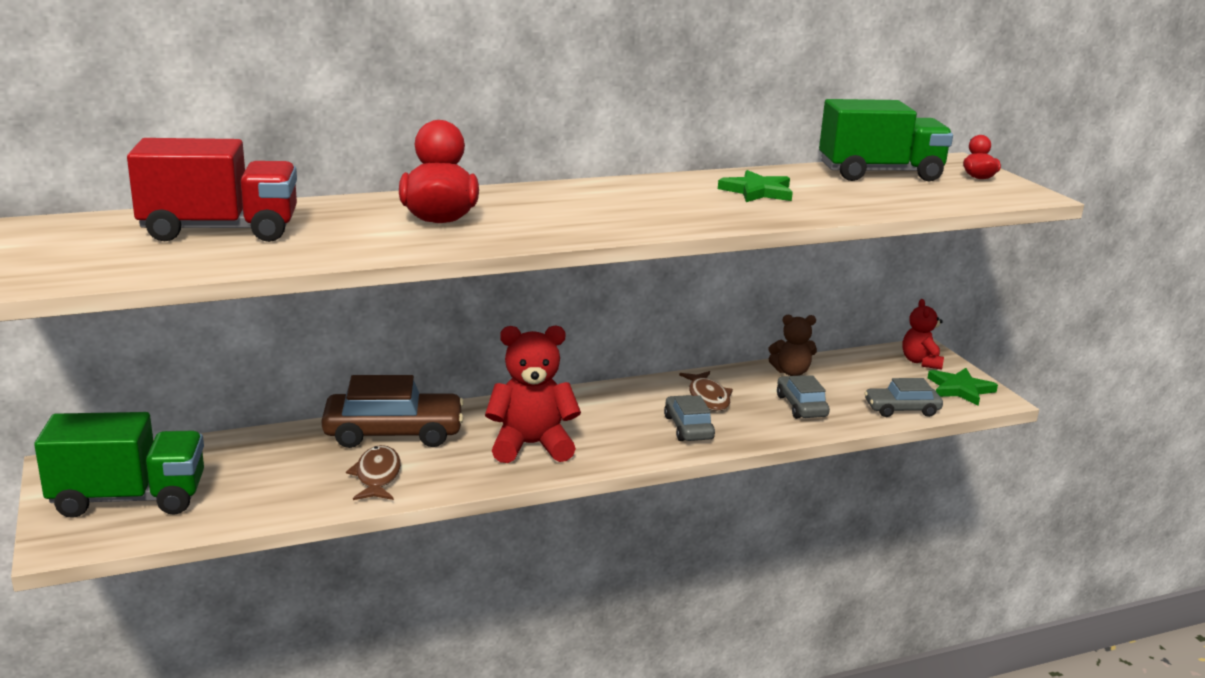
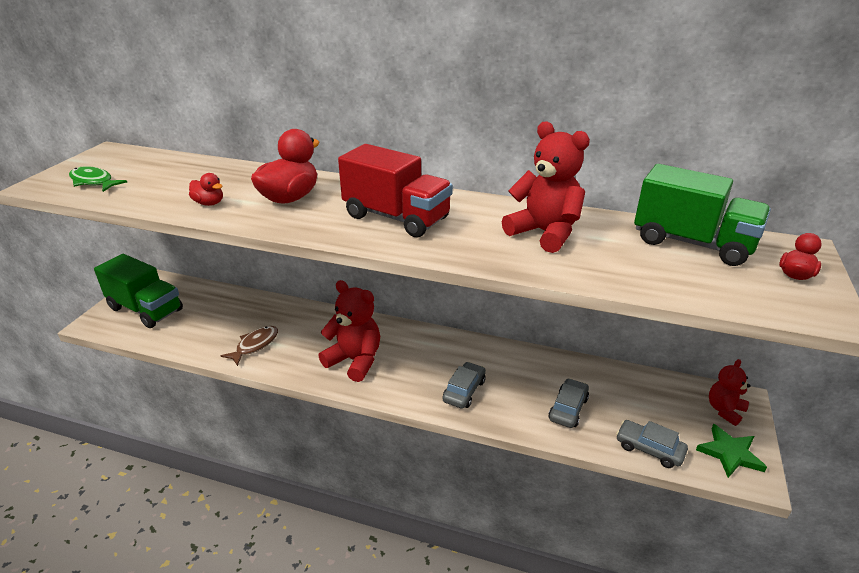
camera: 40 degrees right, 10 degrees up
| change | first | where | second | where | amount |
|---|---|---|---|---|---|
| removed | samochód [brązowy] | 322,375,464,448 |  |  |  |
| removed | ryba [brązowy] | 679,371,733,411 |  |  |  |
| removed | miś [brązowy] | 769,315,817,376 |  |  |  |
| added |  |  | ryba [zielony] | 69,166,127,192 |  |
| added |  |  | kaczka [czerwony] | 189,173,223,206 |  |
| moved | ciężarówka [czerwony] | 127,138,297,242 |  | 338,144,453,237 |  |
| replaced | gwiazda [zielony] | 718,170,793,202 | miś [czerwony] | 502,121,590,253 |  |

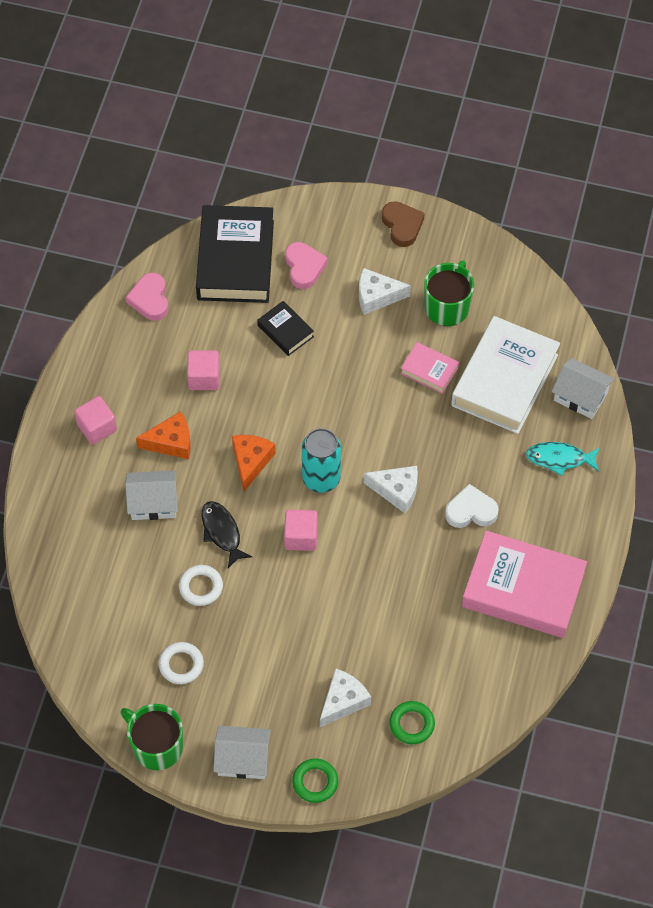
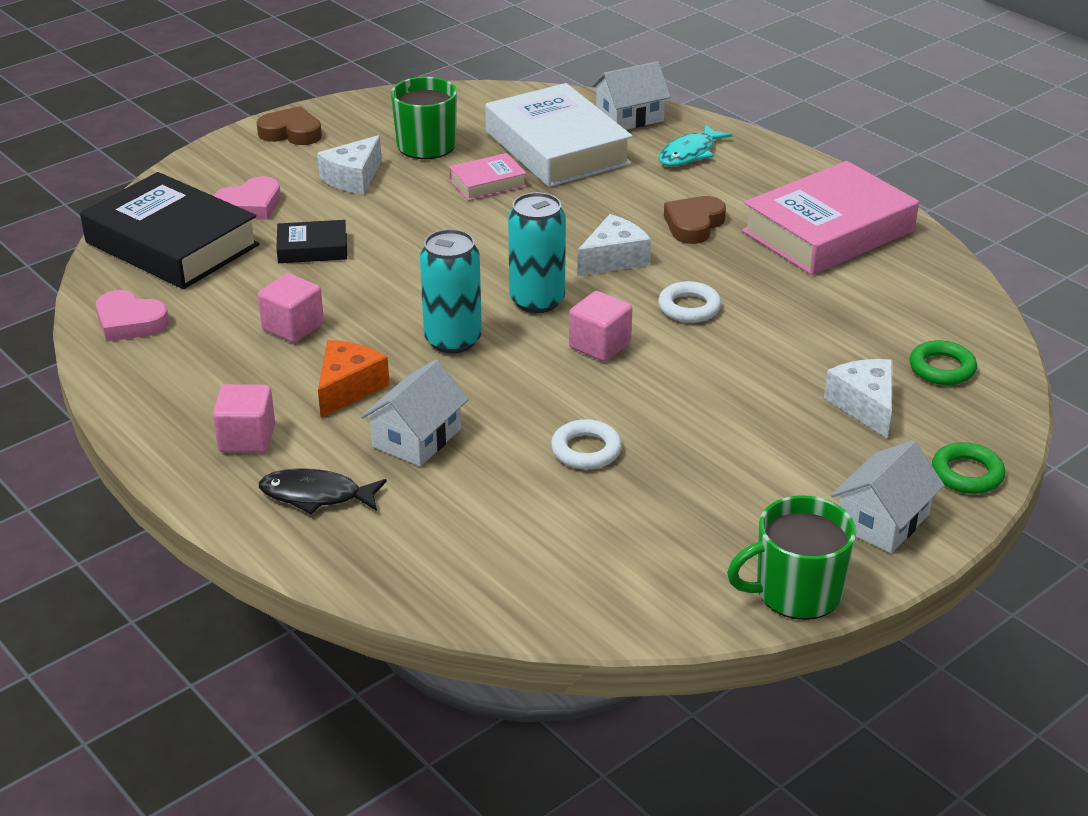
camera: 55 degrees left, 25 degrees down
| change | first | where | second | where | amount |
|---|---|---|---|---|---|
| moved | pierścień [biały] | 159,642,204,684 |  | 658,281,721,323 |  |
| moved | ryba [czarny] | 201,501,253,568 |  | 259,468,387,514 |  |
| replaced | ser [pomarańczowy] | 232,435,275,492 | puszka [turkusowy] | 420,229,482,353 |  |
| recoloured | serce [biały] | 445,484,499,528 | serce [brązowy] | 664,196,726,244 |  |
| turned | serce [różowy] | 285,242,328,289 |  | 214,176,281,220 | 120 degrees clockwise |

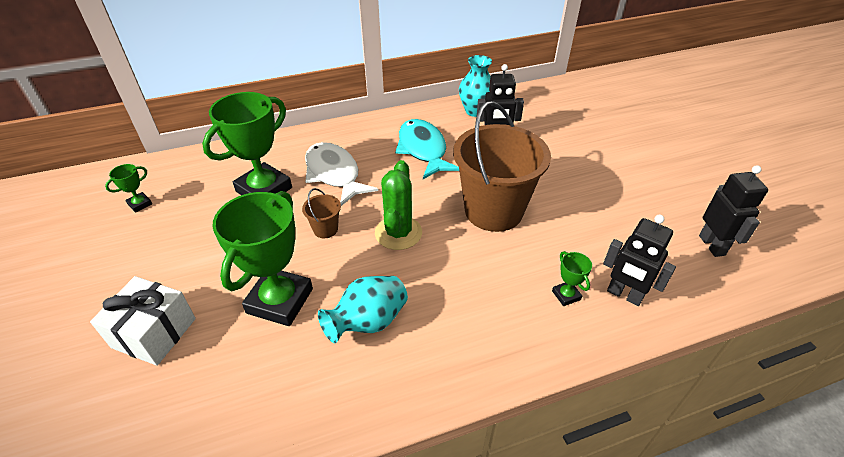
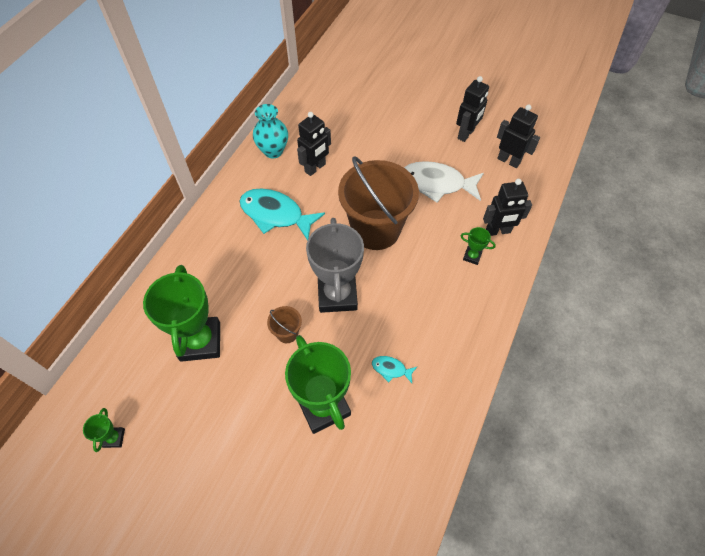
camera: 45 degrees left, 15 degrees up
| change | first | where | second | where | amount |
|---|---|---|---|---|---|
| removed | prezent [biały] | 90,276,196,366 |  |  |  |
| added |  |  | robot [czarny] | 456,76,489,142 |  |
| moved | ryba [biały] | 305,142,378,206 |  | 404,161,484,202 |  |
| replaced | wazon [turkusowy] | 318,276,408,343 | ryba [turkusowy] | 372,356,417,383 |  |
| replaced | kaktus [zielony] | 375,160,422,250 | puchar [szary] | 306,218,364,313 |  |

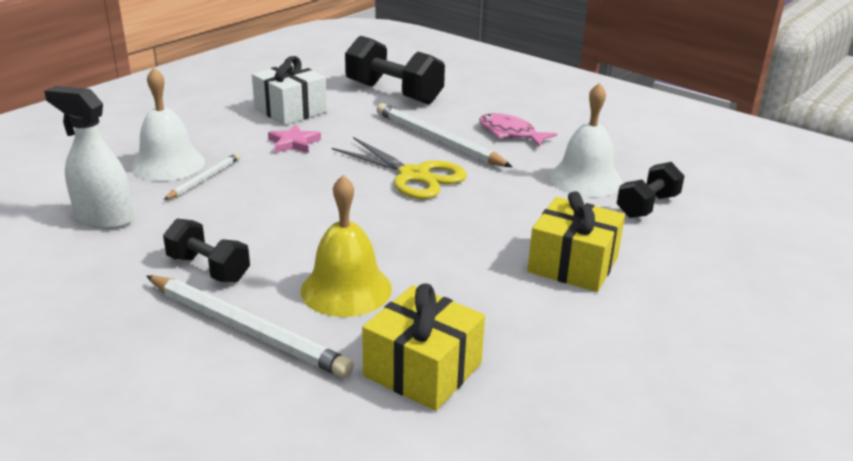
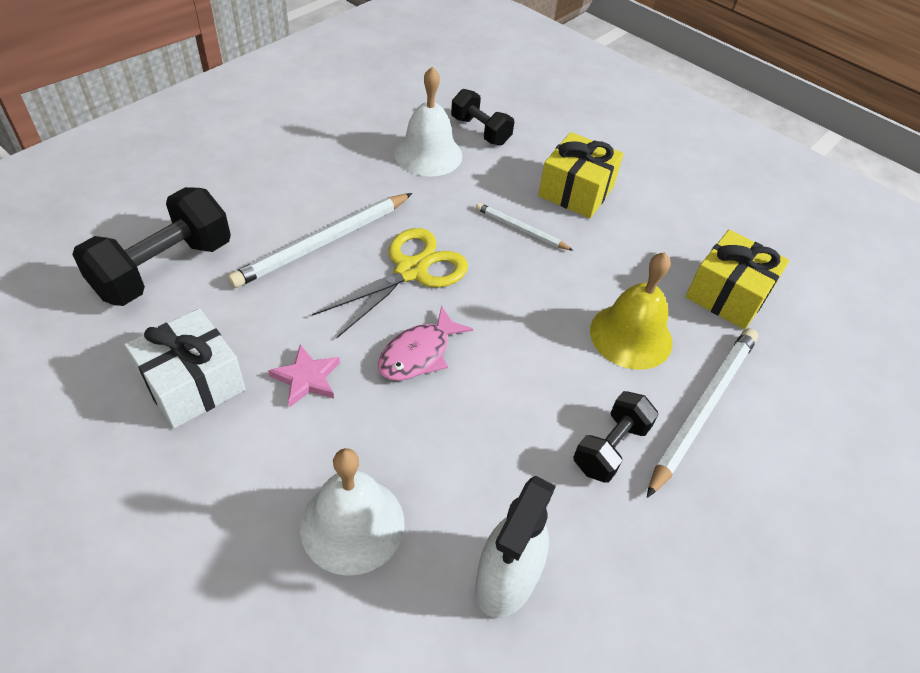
camera: 90 degrees left, 20 degrees up
| change | first | where | second | where | amount |
|---|---|---|---|---|---|
| moved | ołówek [biały] | 164,153,240,200 |  | 476,203,574,251 |  |
| moved | ryba [różowy] | 479,113,557,147 |  | 378,305,473,381 |  |

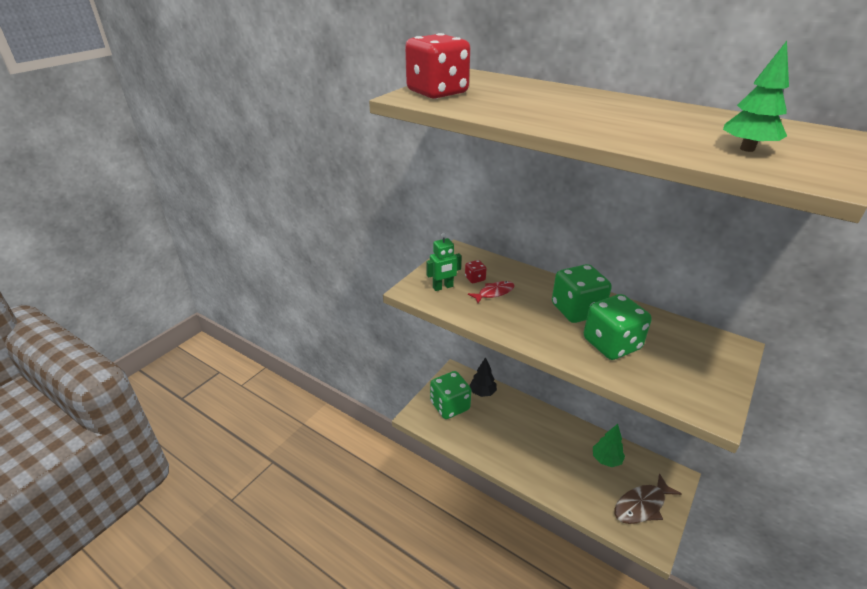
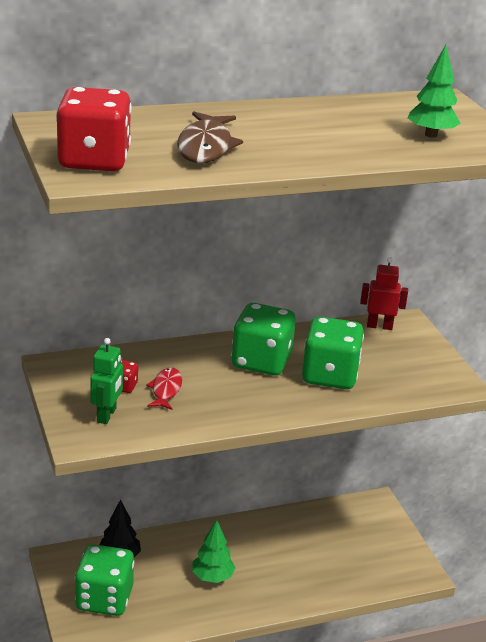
camera: 55 degrees left, 5 degrees down
| change | first | where | second | where | amount |
|---|---|---|---|---|---|
| added |  |  | robot [czerwony] | 360,257,408,330 |  |
| moved | drzewko [zielony] | 593,424,625,467 |  | 192,520,235,583 |  |
| moved | ryba [brązowy] | 614,473,682,524 |  | 177,111,243,163 |  |

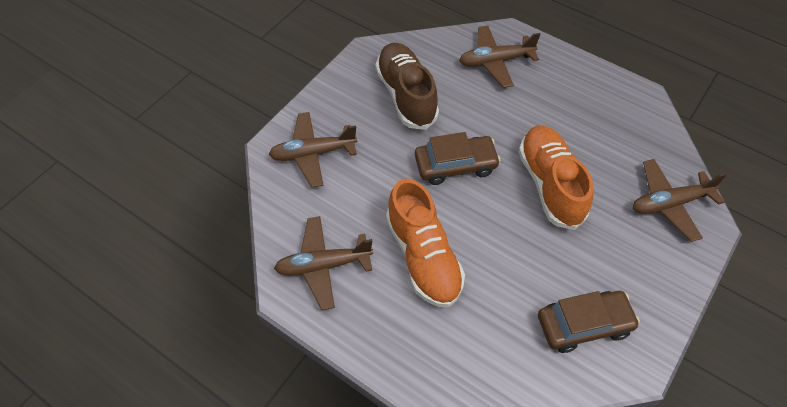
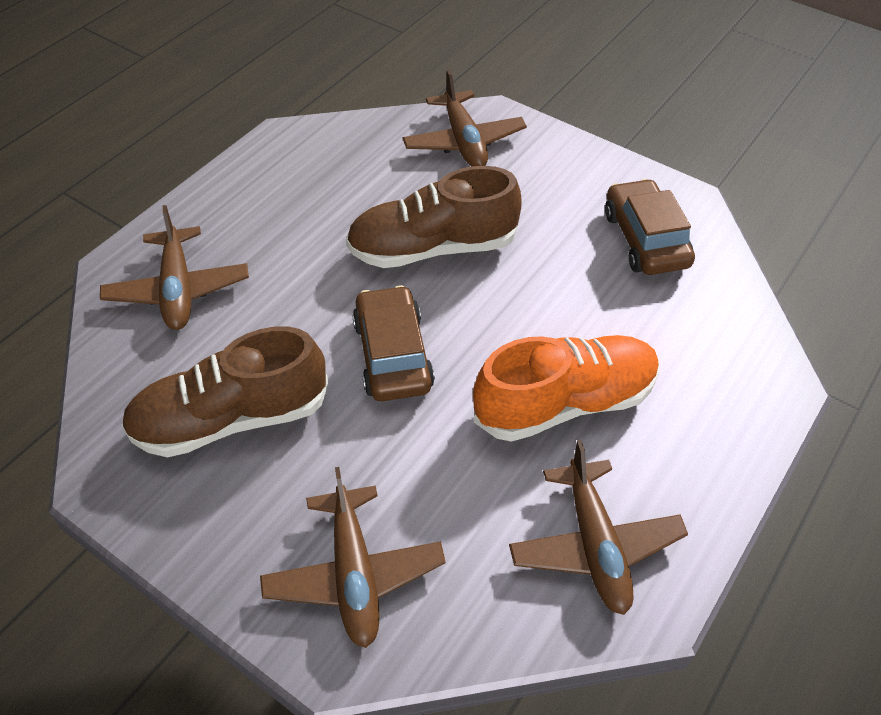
camera: 90 degrees left, 5 degrees down
| change | first | where | second | where | amount |
|---|---|---|---|---|---|
| recoloured | but [pomarańczowy] | 519,126,593,230 | but [brązowy] | 346,166,522,268 |  |

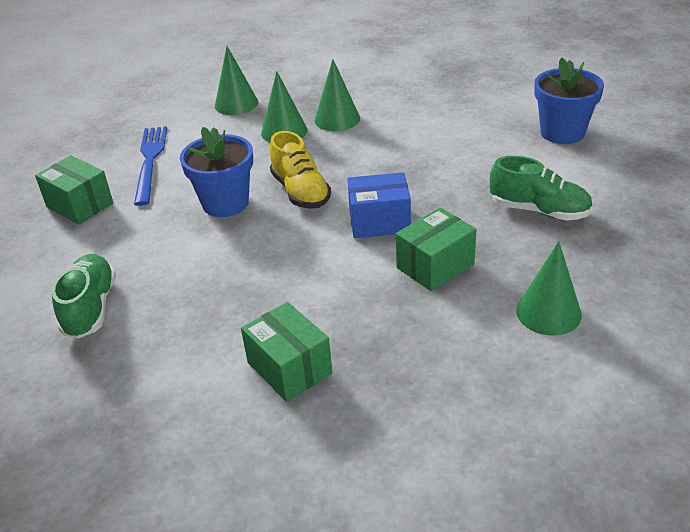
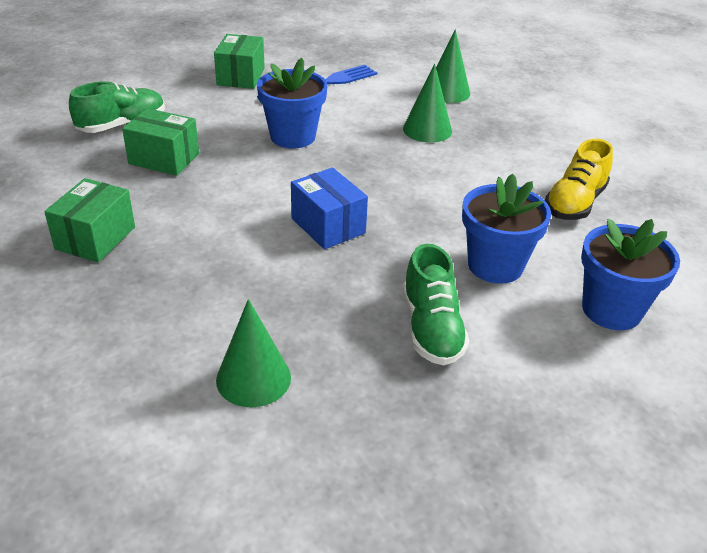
camera: 55 degrees right, 0 degrees up
| change | first | where | second | where | amount |
|---|---|---|---|---|---|
| removed | stożek [zielony] | 315,59,360,131 |  |  |  |
| added |  |  | doniczka [niebieski] | 462,174,551,284 |  |
| moved | but [żółty] | 270,131,331,209 |  | 545,139,613,220 |  |
| moved | pudełko [zielony] | 396,208,476,291 |  | 122,108,199,176 |  |

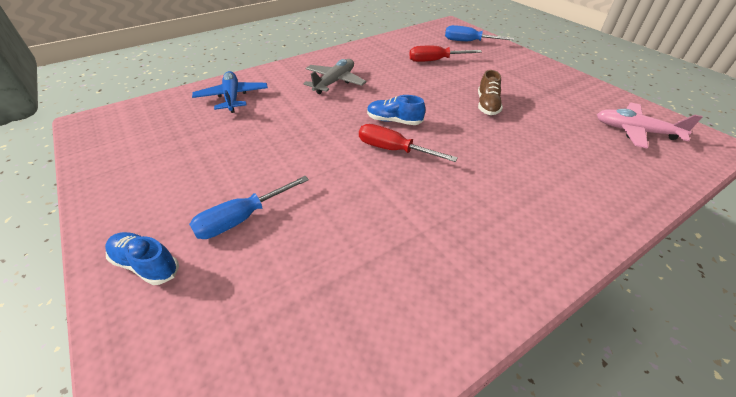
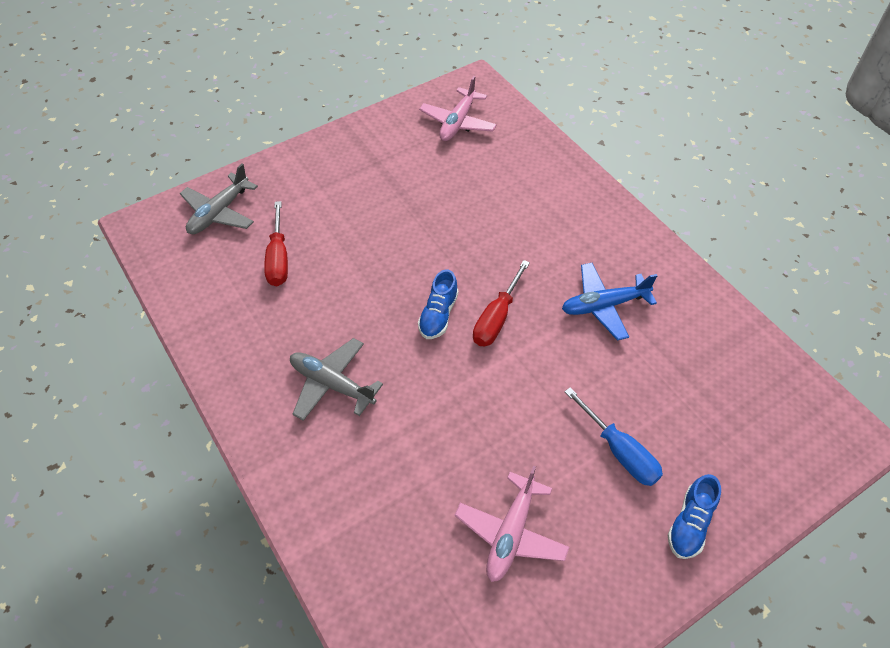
camera: 90 degrees left, 10 degrees up
| change | first | where | second | where | amount |
|---|---|---|---|---|---|
| removed | but [brązowy] | 478,70,503,115 |  |  |  |
| added |  |  | samolot [różowy] | 454,465,569,582 |  |
| moved | samolot [niebieski] | 192,71,268,113 |  | 562,263,658,341 |  |
| replaced | śrubokręt [niebieski] | 445,25,514,41 | samolot [szary] | 180,164,258,234 |  |

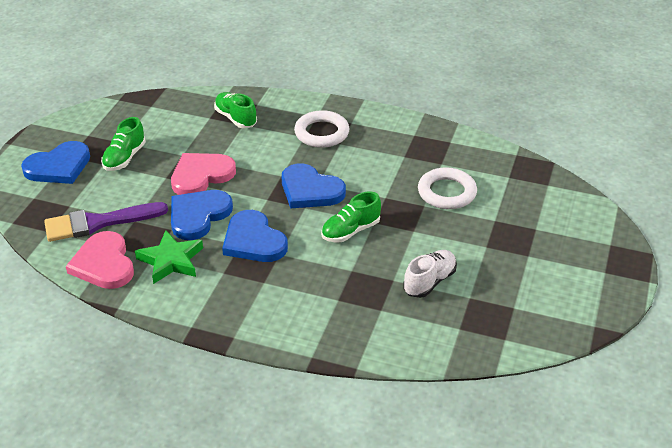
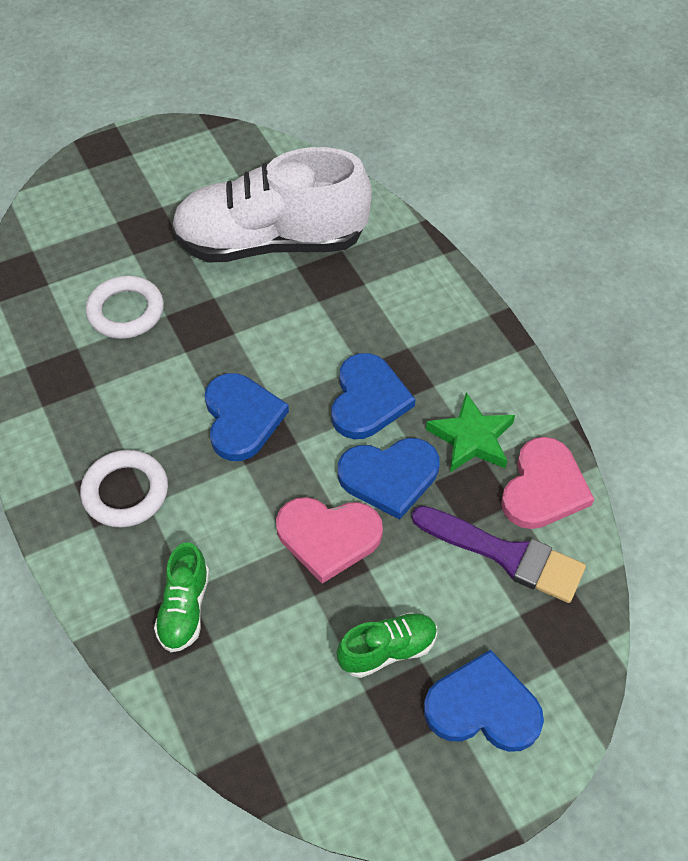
camera: 135 degrees left, 15 degrees up
| change | first | where | second | where | amount |
|---|---|---|---|---|---|
| removed | but [zielony] | 321,191,381,242 |  |  |  |
| resized | but [biały] | 403,250,457,298 |  | 171,147,372,263 | x2.37 |

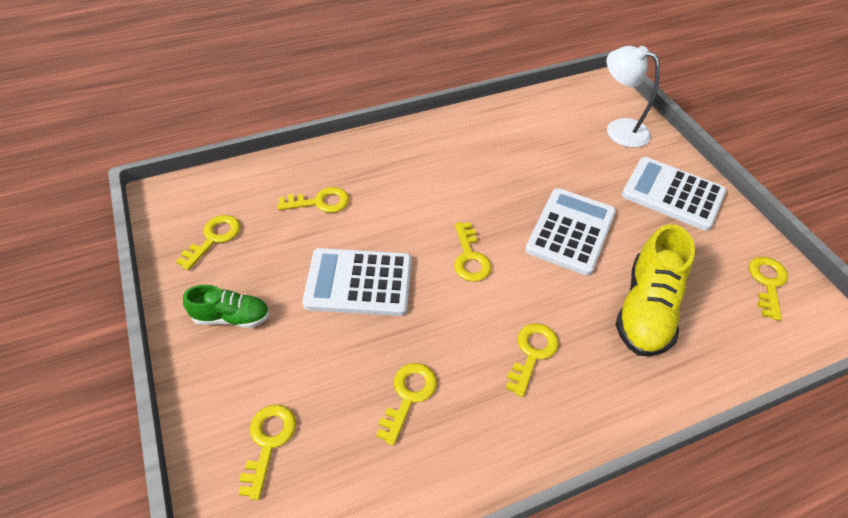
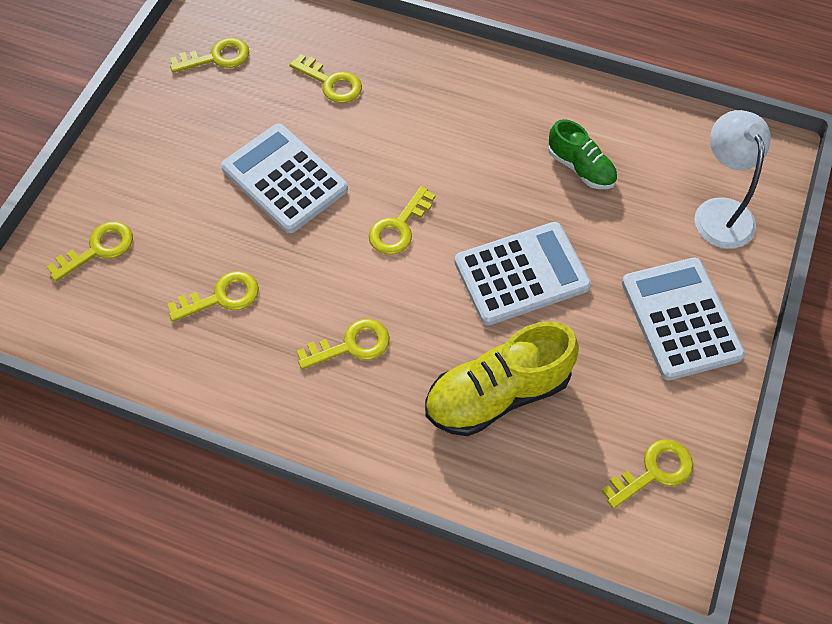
camera: 45 degrees right, 10 degrees up
| change | first | where | second | where | amount |
|---|---|---|---|---|---|
| moved | but [zielony] | 183,285,270,328 |  | 548,119,617,189 |  |

